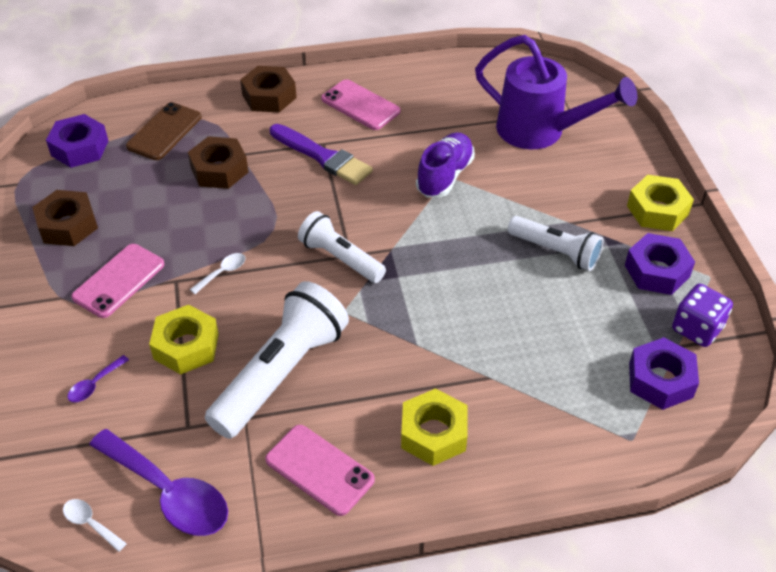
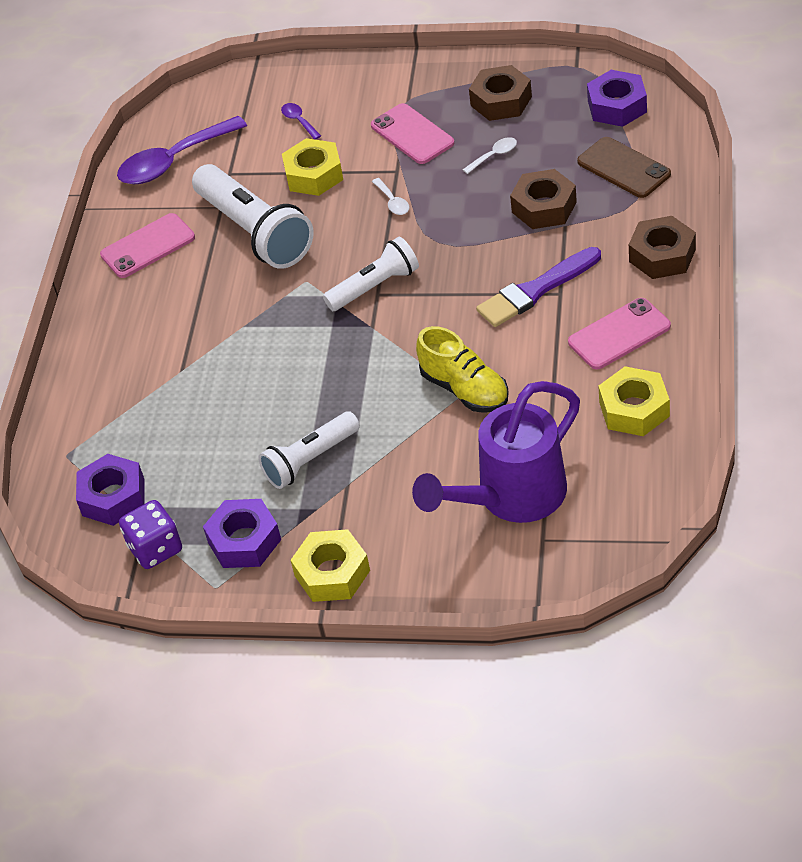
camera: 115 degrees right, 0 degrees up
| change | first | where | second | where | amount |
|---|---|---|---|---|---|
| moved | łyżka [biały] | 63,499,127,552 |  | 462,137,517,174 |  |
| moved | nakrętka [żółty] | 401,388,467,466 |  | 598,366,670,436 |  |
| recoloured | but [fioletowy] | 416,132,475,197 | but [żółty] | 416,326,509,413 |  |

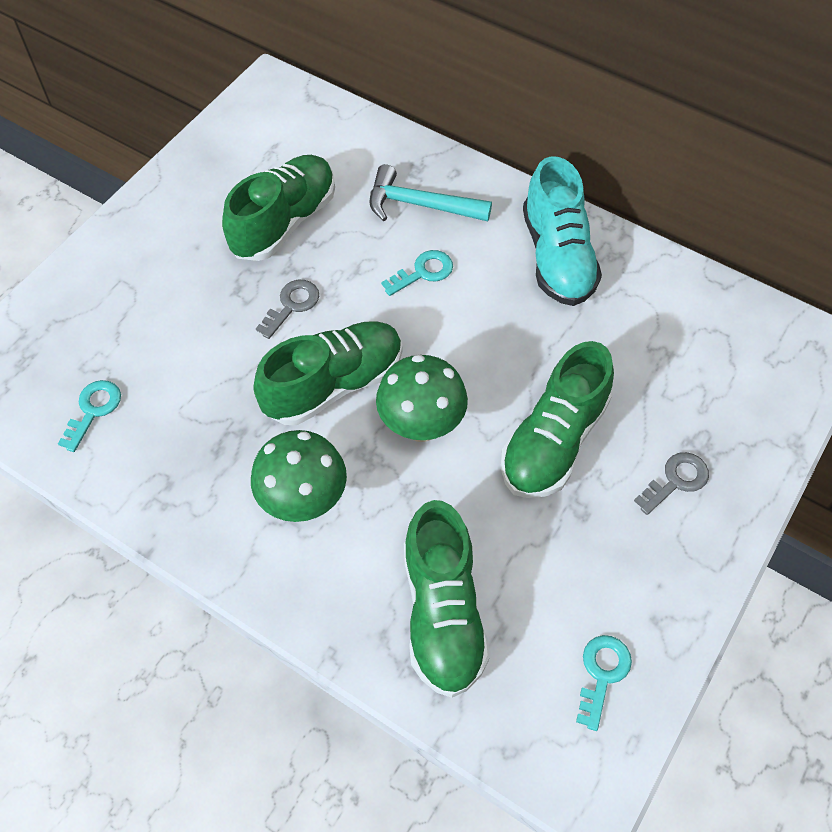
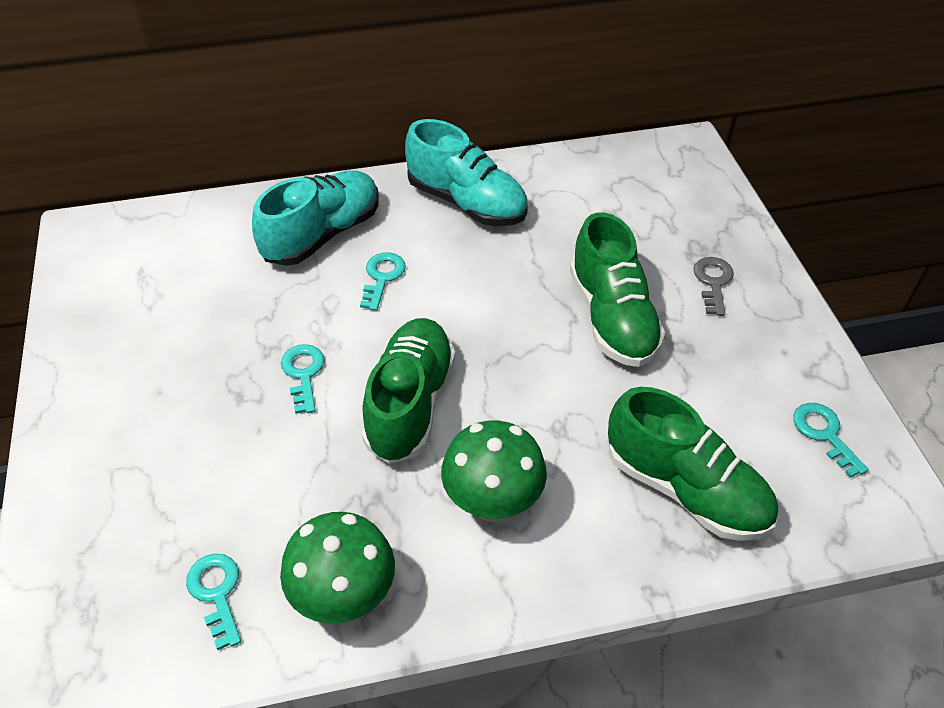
camera: 45 degrees left, 10 degrees down
| change | first | where | second | where | amount |
|---|---|---|---|---|---|
| removed | but [zielony] | 222,155,335,261 |  |  |  |
| moved | grzyb [zielony] | 376,355,468,442 |  | 280,512,395,624 |  |
| replaced | młotek [turkusowy] | 369,164,492,222 | but [turkusowy] | 252,170,379,266 |  |
| recoloured | klucz [szary] | 256,280,319,339 | klucz [turkusowy] | 281,344,325,414 |  |

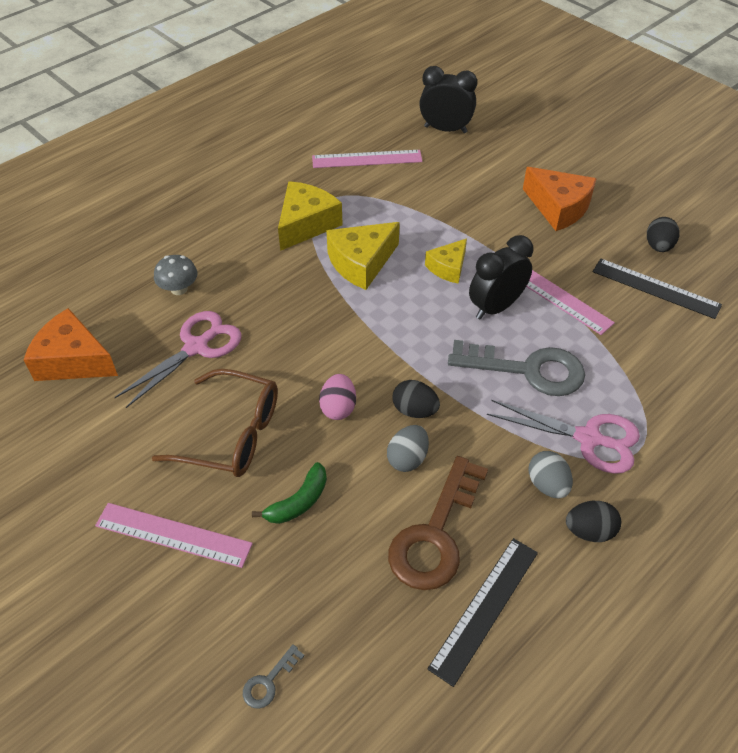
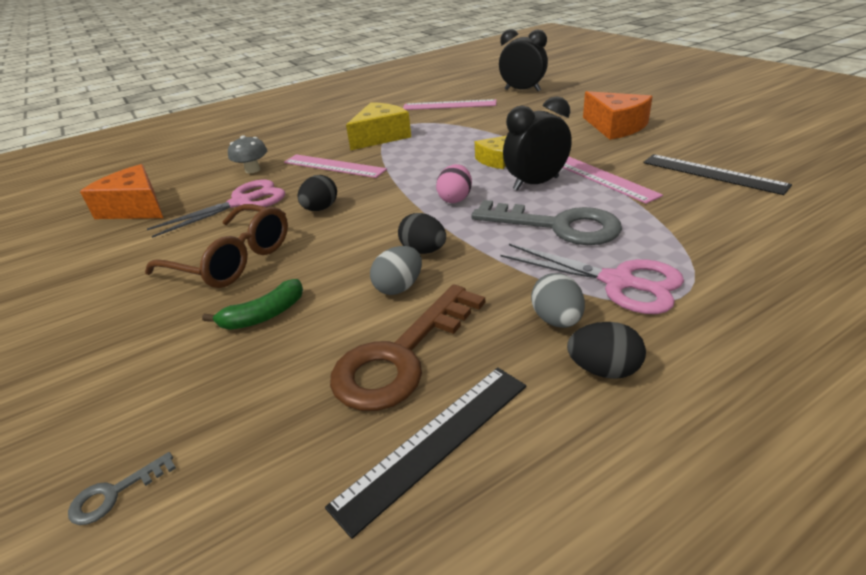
camera: 15 degrees right, 15 degrees down
| change | first | where | second | where | amount |
|---|---|---|---|---|---|
| removed | ser [żółty] | 326,222,400,290 |  |  |  |
| moved | linijka [różowy] | 95,503,253,568 |  | 284,154,387,178 |  |
| moved | jajko [różowy] | 319,374,356,420 |  | 436,164,472,203 |  |
| moved | jajko [czarny] | 647,217,679,252 |  | 297,175,337,211 |  |

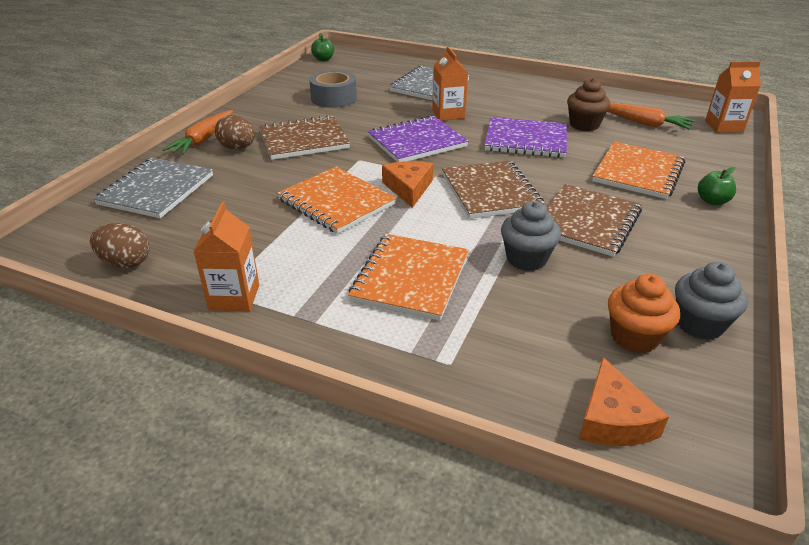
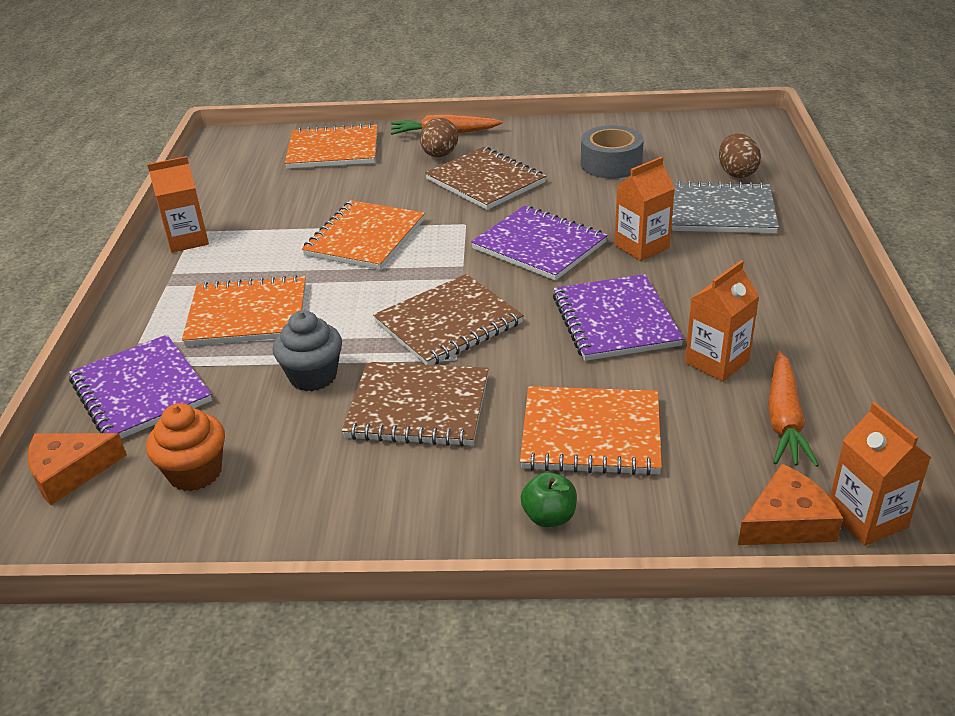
camera: 70 degrees right, 0 degrees up
| change | first | where | second | where | amount |
|---|---|---|---|---|---|
| removed | jabłko [zielony] | 311,33,334,61 |  |  |  |
| removed | muffinka [szary] | 675,262,748,340 |  |  |  |
| added |  |  | zeszyt [fioletowy] | 69,335,212,439 |  |
| moved | jajko [brązowy] | 90,223,150,268 |  | 719,134,761,178 |  |
| moved | ser [pomarańczowy] | 382,161,433,208 |  | 738,464,843,545 |  |
| replaced | muffinka [brązowy] | 567,78,610,131 | karton mleka [pomarańczowy] | 685,260,759,382 |  |
| recoloured | zeszyt [szary] | 93,158,213,218 | zeszyt [pomarańczowy] | 285,123,378,169 |  |

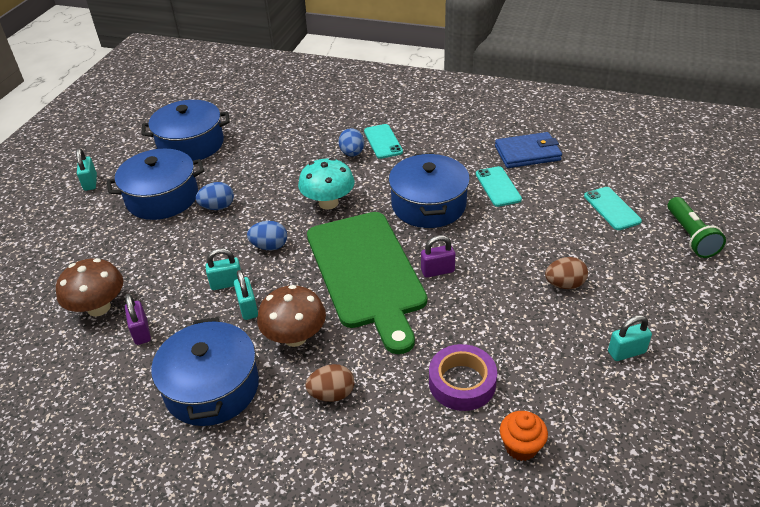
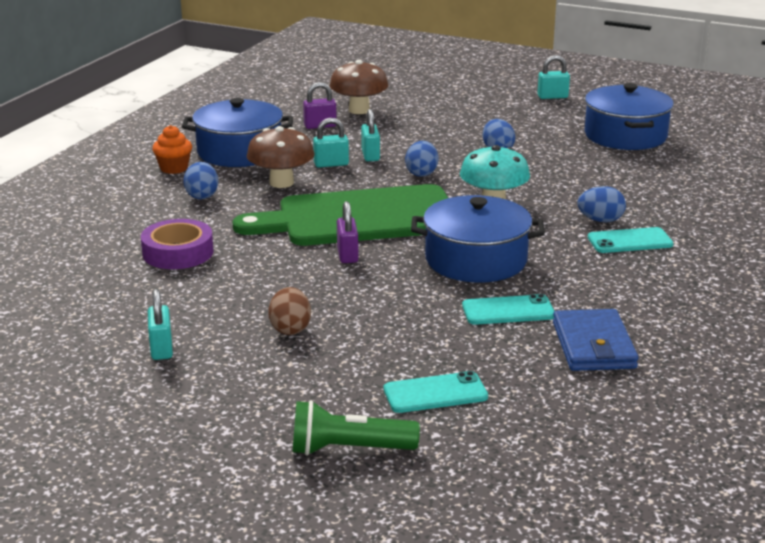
camera: 95 degrees right, 15 degrees down
| change | first | where | second | where | amount |
|---|---|---|---|---|---|
| removed | garnek [niebieski] | 107,149,204,220 |  |  |  |
| moved | muffinka [pomarańczowy] | 500,411,548,461 |  | 152,125,192,174 |  |
| recoloured | jajko [brązowy] | 305,364,354,402 | jajko [niebieski] | 183,162,218,199 |  |

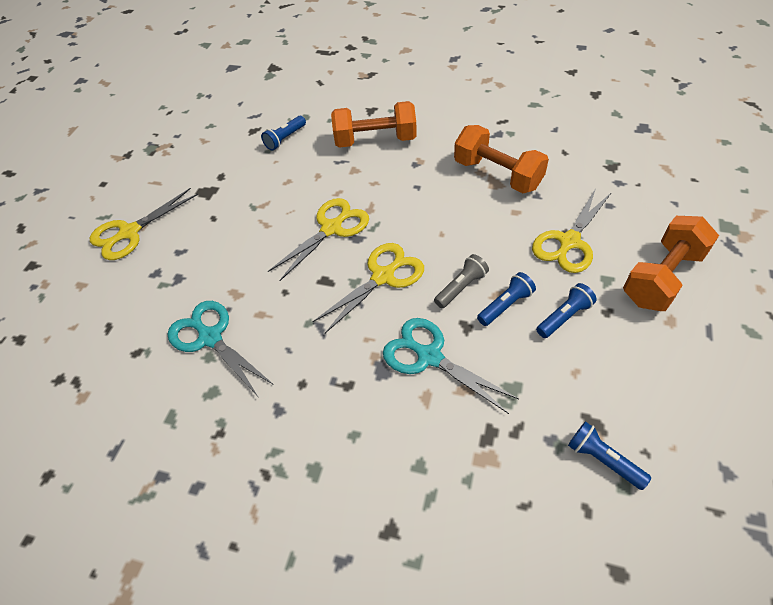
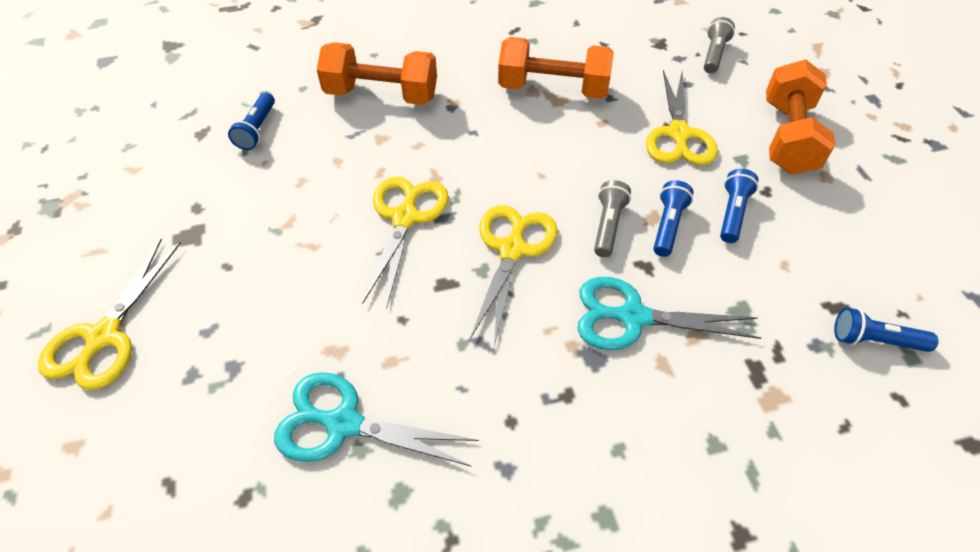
camera: 35 degrees left, 0 degrees up
| change | first | where | second | where | amount |
|---|---|---|---|---|---|
| added |  |  | latarka [szary] | 704,17,735,74 |  |
| turned | hantel [pomarańczowy] | 331,101,417,148 |  | 317,42,437,105 | 45 degrees clockwise |

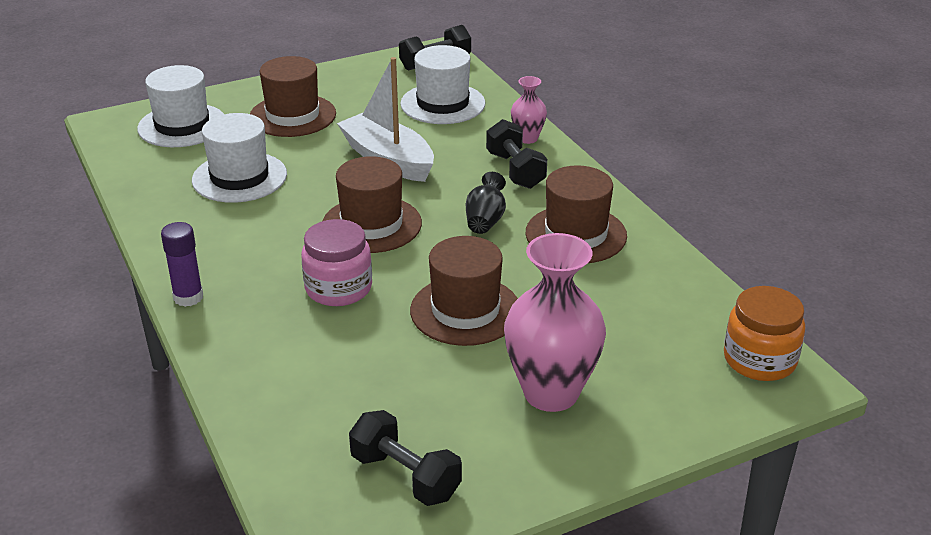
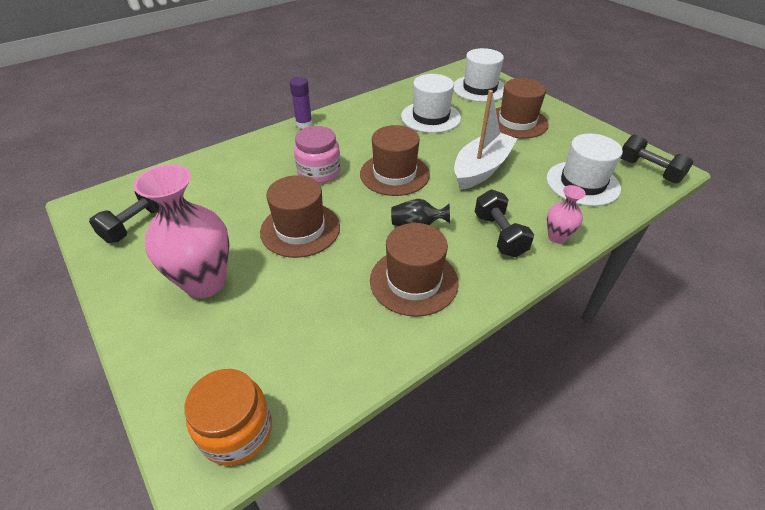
camera: 80 degrees right, 10 degrees up
| change | first | where | second | where | amount |
|---|---|---|---|---|---|
| turned | hantel [czarny] | 486,119,547,189 |  | 475,189,534,257 | 75 degrees counterclockwise |

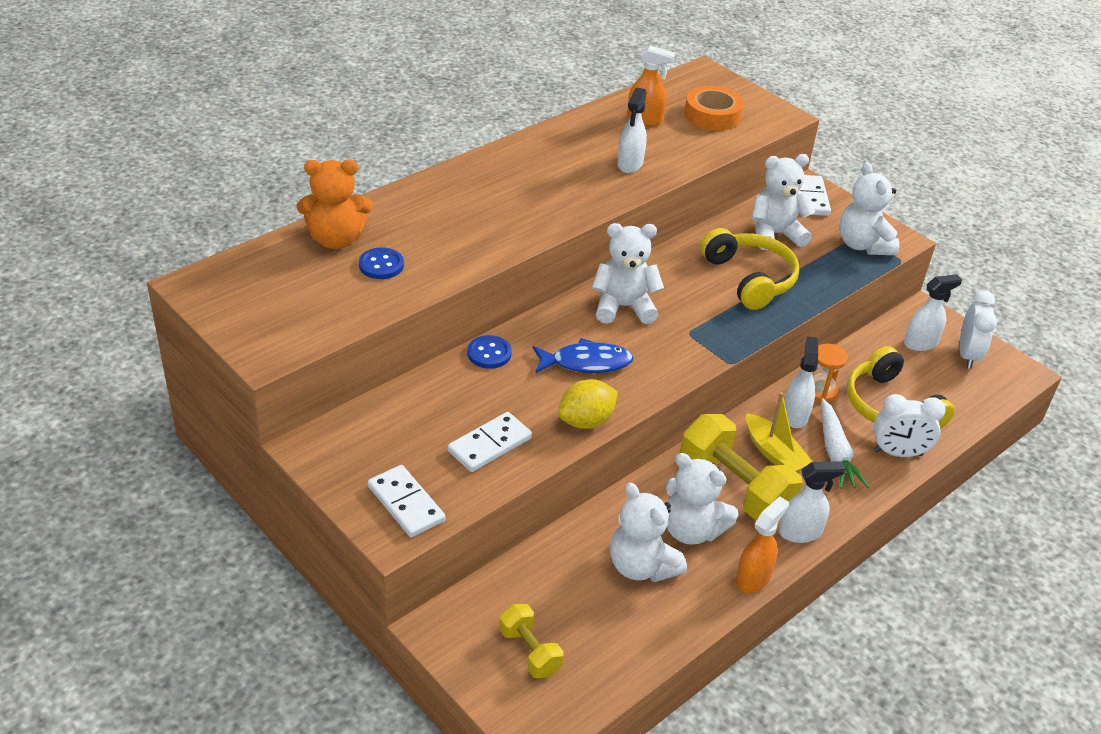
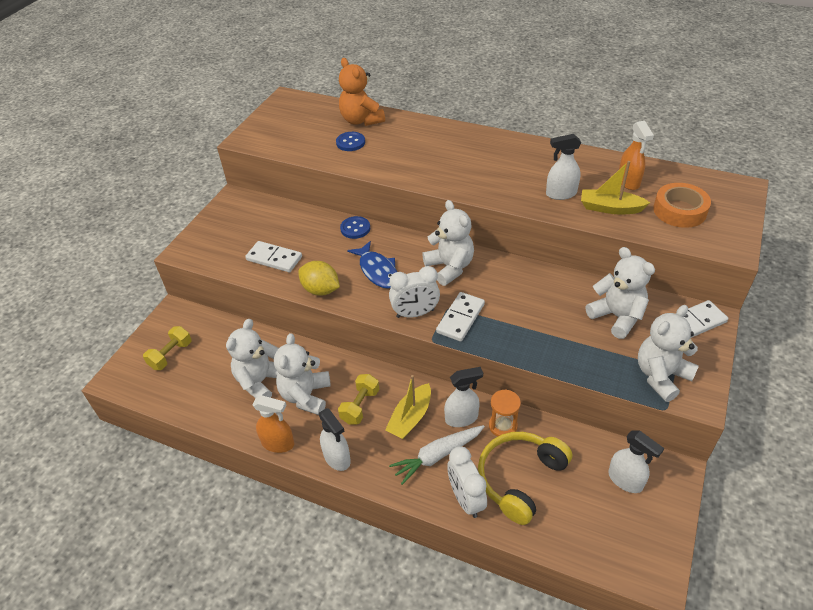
camera: 70 degrees right, 5 degrees up
| change | first | where | second | where | amount |
|---|---|---|---|---|---|
| removed | słuchawki [żółty] | 701,228,800,310 |  |  |  |
| added |  |  | łódka [żółty] | 581,161,651,214 |  |
| moved | kostka domina [biały] | 368,465,445,537 |  | 436,292,485,342 |  |
| moved | budzik [biały] | 959,290,997,369 |  | 389,266,440,318 |  |
| resized | hantel [żółty] | 680,414,802,521 |  | 338,374,379,424 | x0.54 |

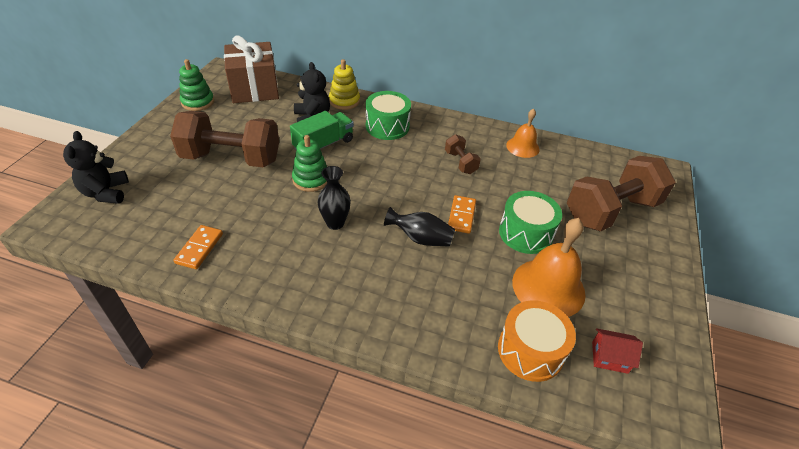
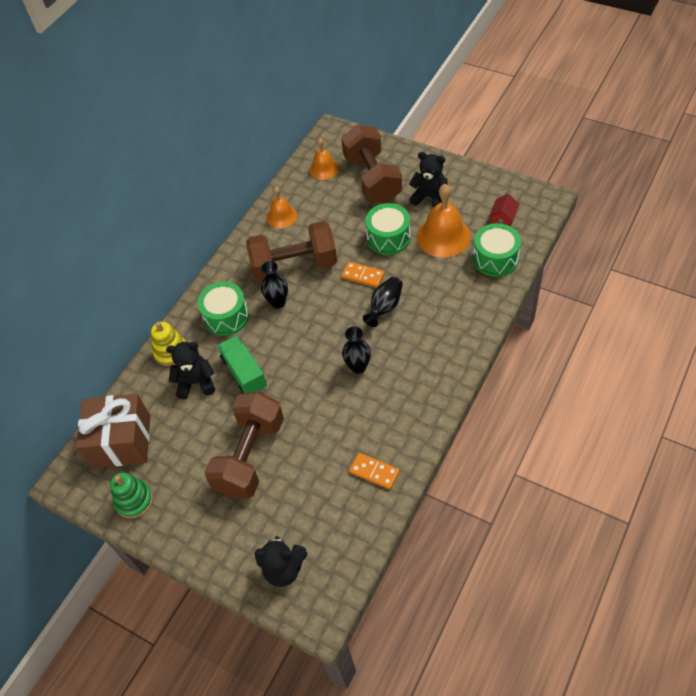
camera: 70 degrees left, 10 degrees up
| change | first | where | second | where | amount |
|---|---|---|---|---|---|
| removed | zabawka nakładanka [zielony] | 292,135,327,192 |  |  |  |
| added |  |  | wazon [czarny] | 261,261,288,309 |  |
| added |  |  | dzwonek [pomarańczowy] | 309,138,339,180 |  |
| added |  |  | miś [czarny] | 409,152,448,208 |  |
| recoloured | bęben [pomarańczowy] | 498,300,576,382 | bęben [zielony] | 473,223,521,277 |  |
| resized | hantel [brązowy] | 445,134,481,174 |  | 246,221,337,282 | x2.18 |

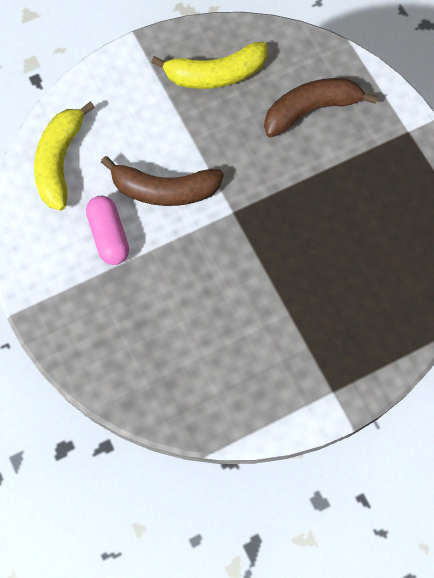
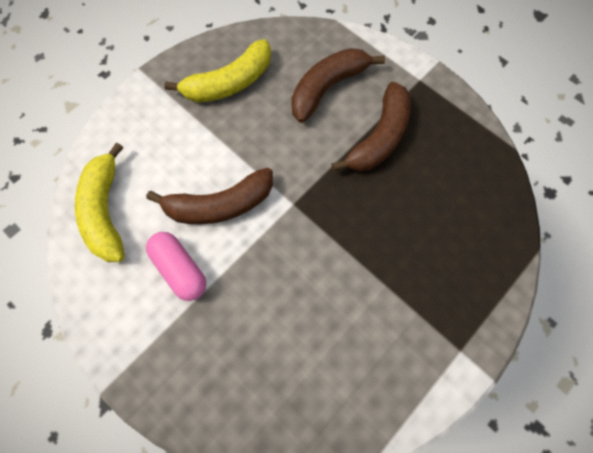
camera: 20 degrees left, 0 degrees up
| change | first | where | second | where | amount |
|---|---|---|---|---|---|
| added |  |  | banan [brązowy] | 331,81,411,171 |  |

